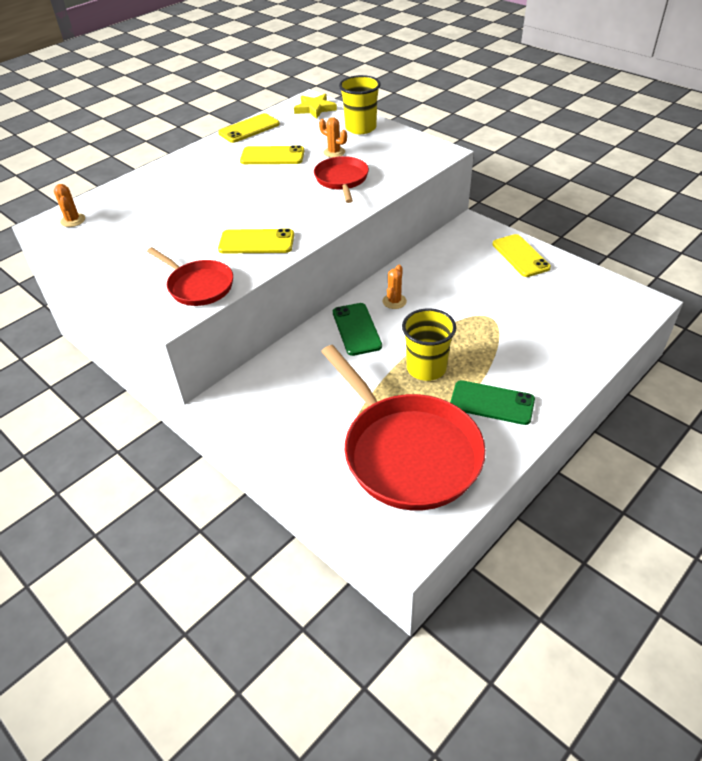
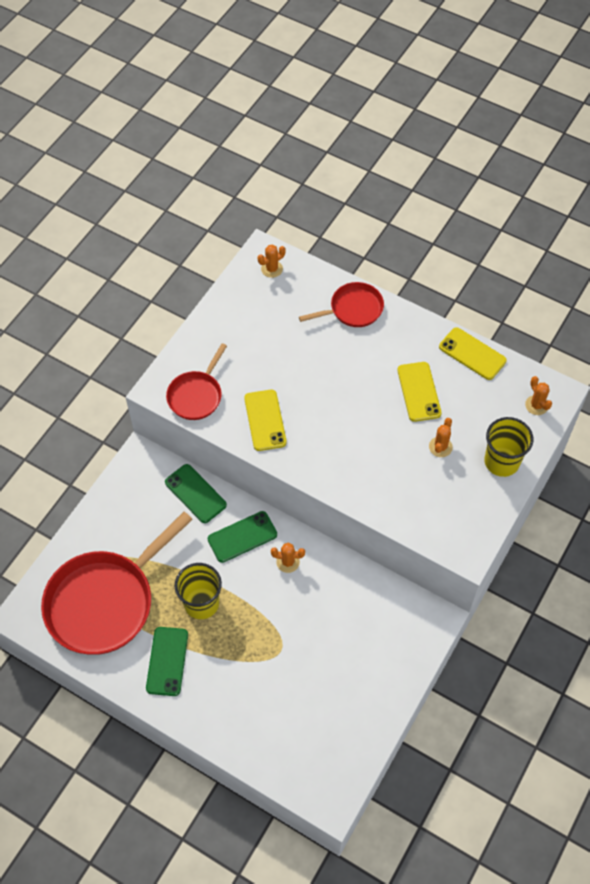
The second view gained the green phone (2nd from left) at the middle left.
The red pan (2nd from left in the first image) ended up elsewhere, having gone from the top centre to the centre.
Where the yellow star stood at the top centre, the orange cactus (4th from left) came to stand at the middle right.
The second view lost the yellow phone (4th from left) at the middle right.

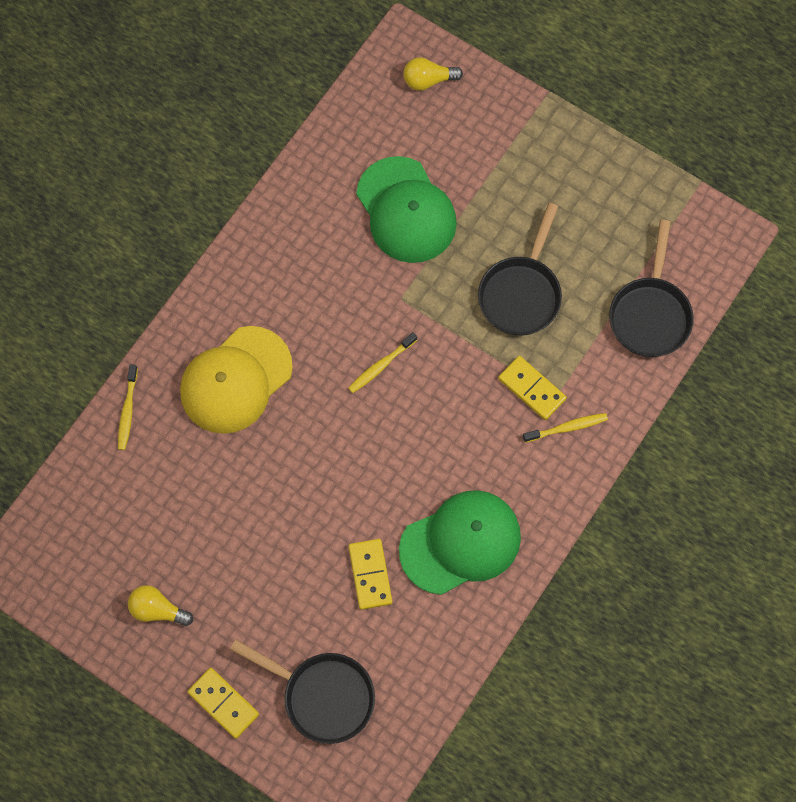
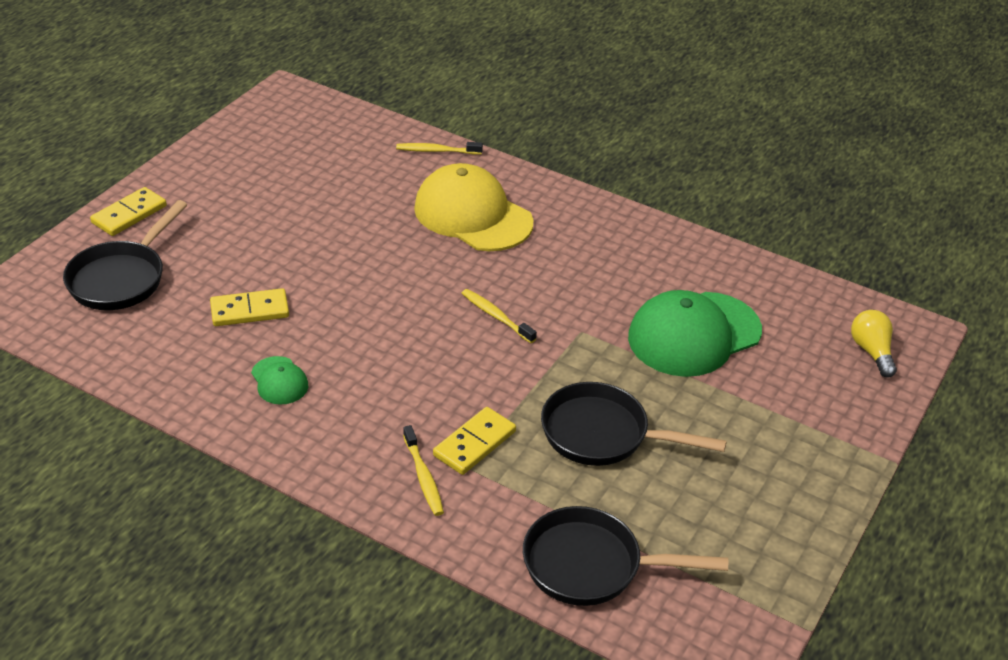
The size of the green cap (2nd from left in the first image) at the bottom centre changed by a factor of 0.46.
The second view lost the yellow light bulb (1st from left) at the bottom left.

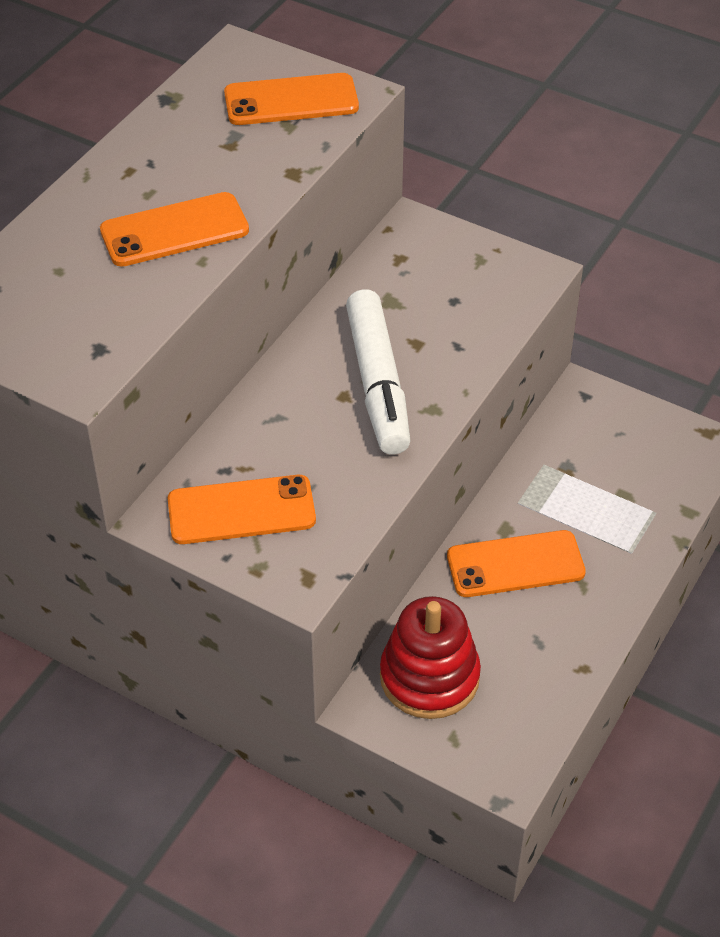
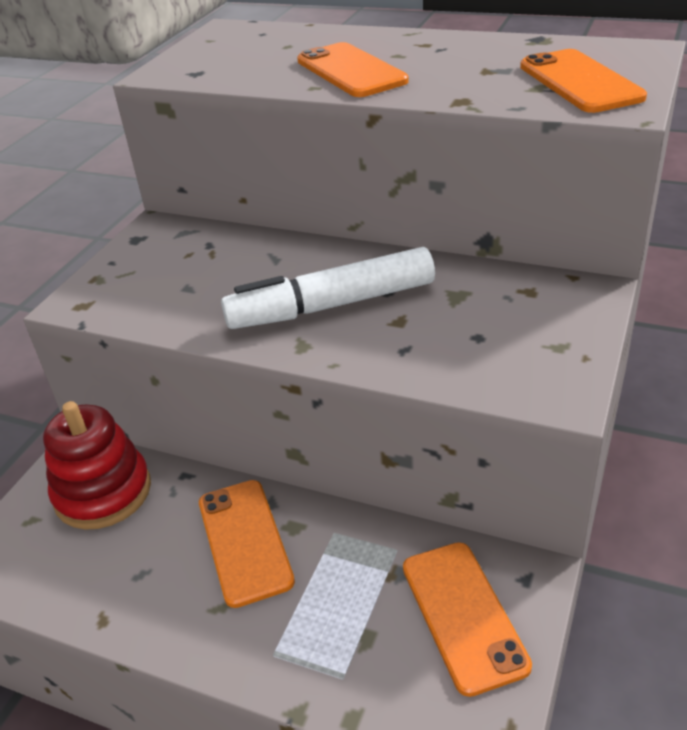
The orange phone (2nd from left in the first image) ended up elsewhere, having gone from the centre to the bottom right.

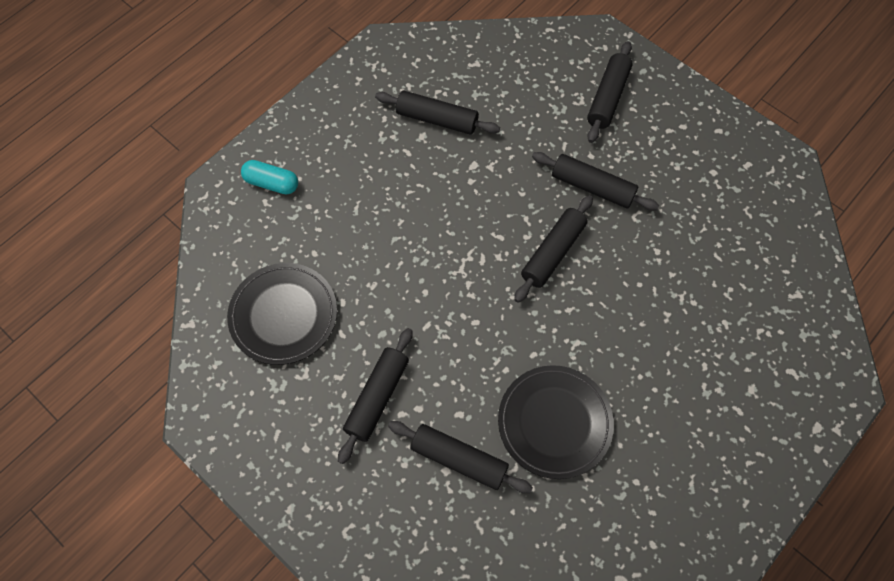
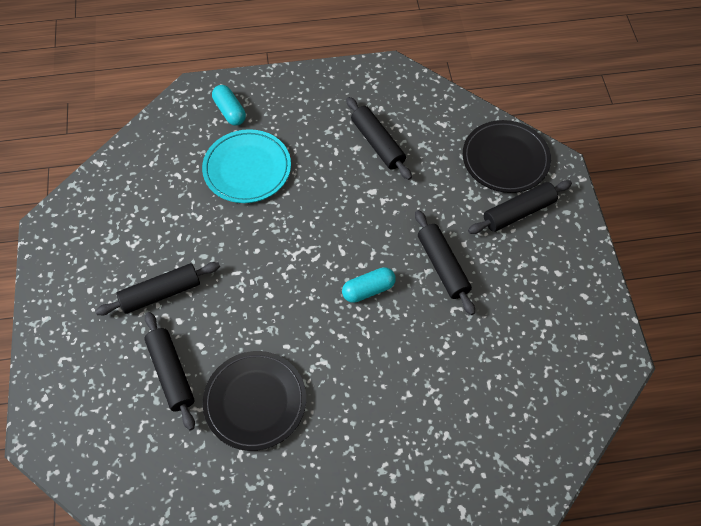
The second view gained the turquoise plate at the top centre.
Where the black rolling pin (4th from left) stood at the centre, the turquoise capsule (2nd from left) came to stand at the centre.
The black plate (1st from left in the first image) ended up elsewhere, having gone from the middle left to the top right.

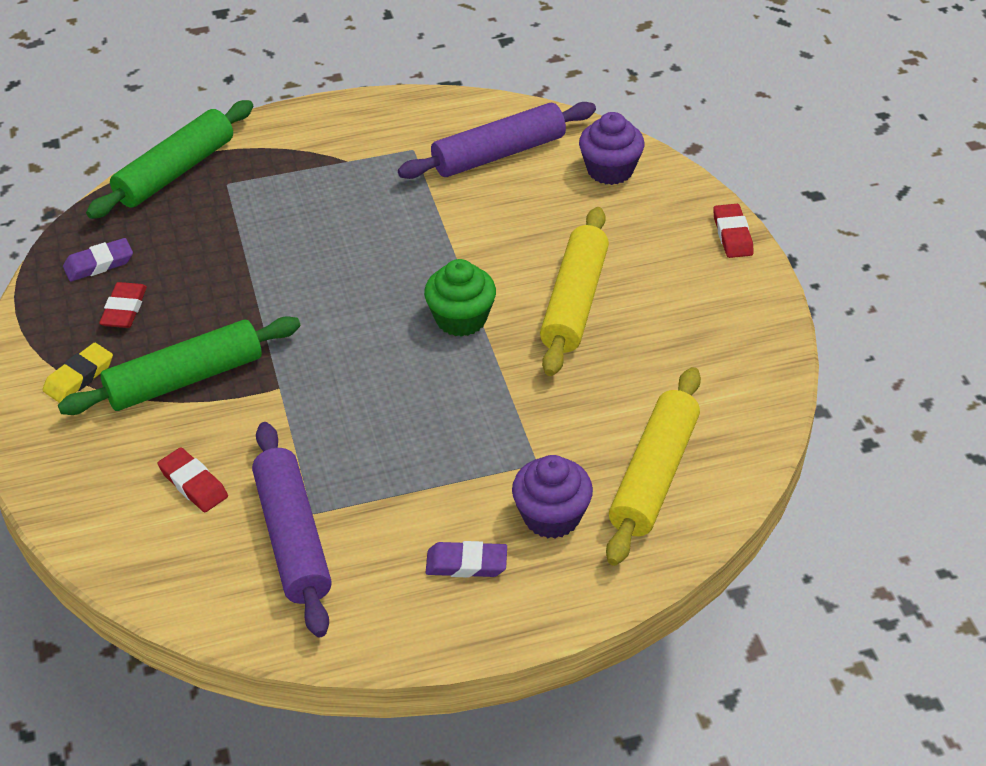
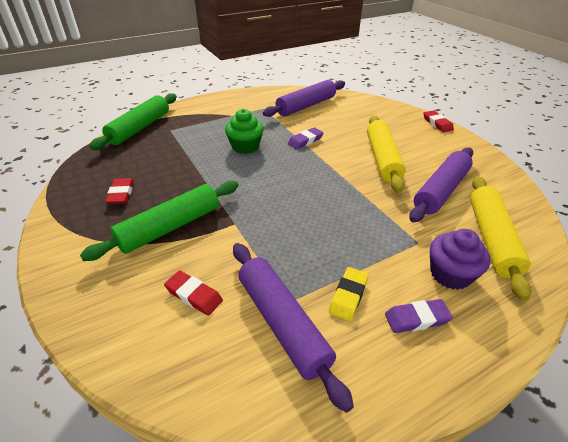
The green cupcake ended up elsewhere, having gone from the centre to the top centre.
The purple eraser (1st from left) ended up elsewhere, having gone from the middle left to the top centre.
The yellow eraser ended up elsewhere, having gone from the middle left to the centre.
The second view gained the purple rolling pin (3rd from left) at the middle right.
The second view lost the purple cupcake (2nd from left) at the top centre.

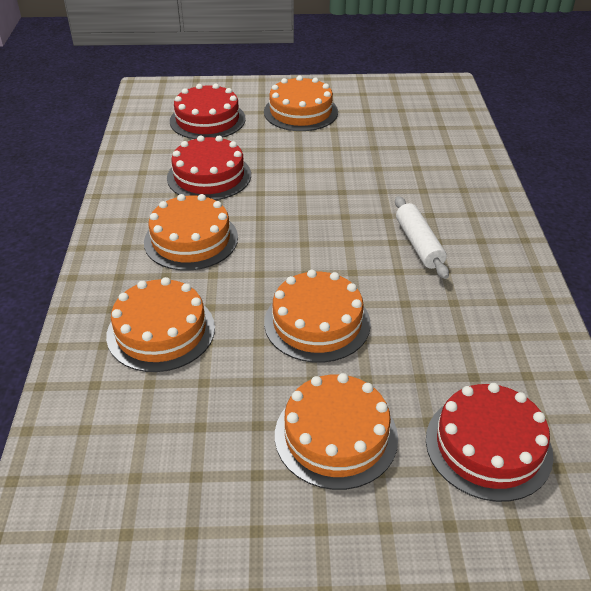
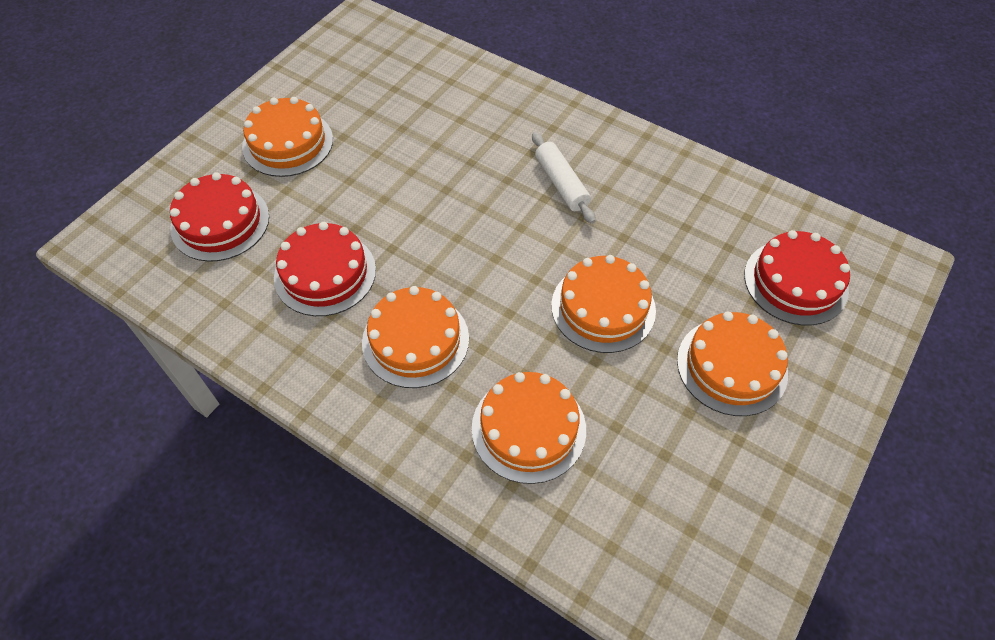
The white rolling pin at the middle right ended up facing another way, 45 degrees clockwise from before.

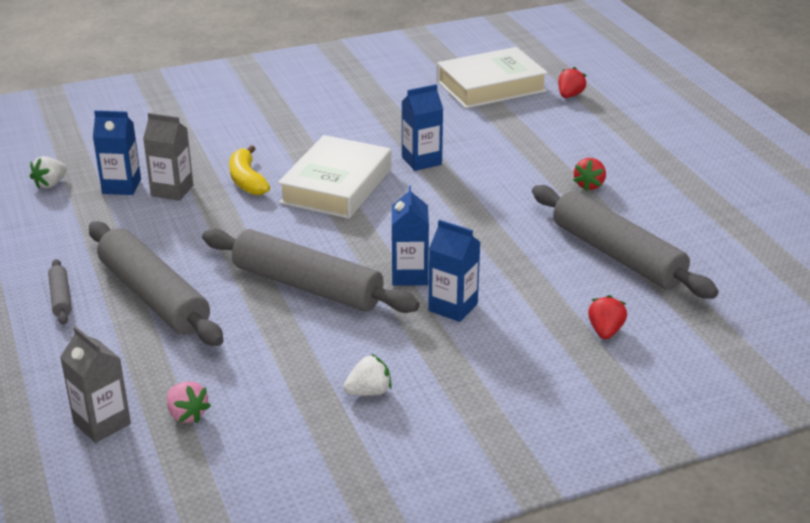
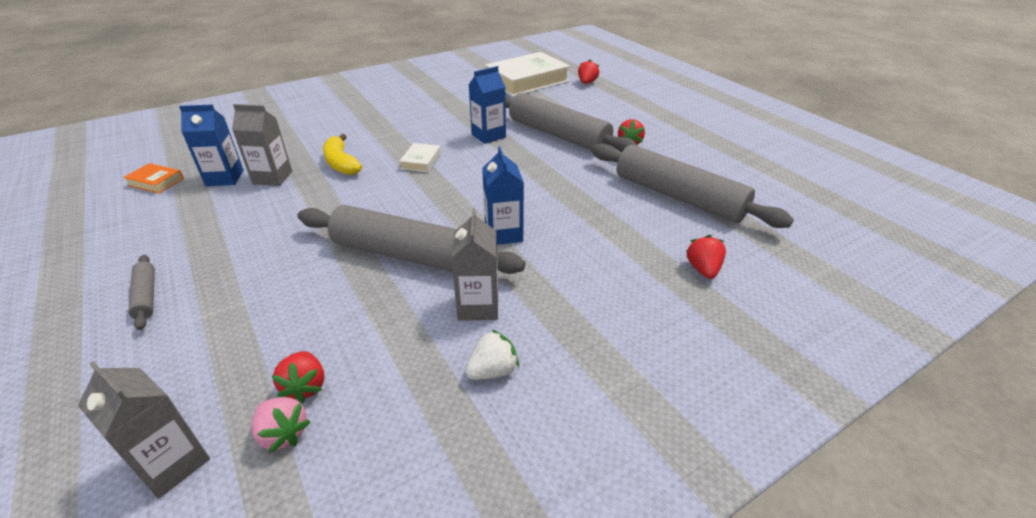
Where the white strawberry (1st from left) stood at the top left, the orange book came to stand at the middle left.
The second view gained the red strawberry (1st from left) at the bottom left.
The size of the white book (1st from left) at the centre changed by a factor of 0.44.
The second view gained the grey carton (3rd from left) at the centre.
The grey rolling pin (2nd from left in the first image) ended up elsewhere, having gone from the middle left to the top centre.
The second view lost the blue carton (4th from left) at the centre.

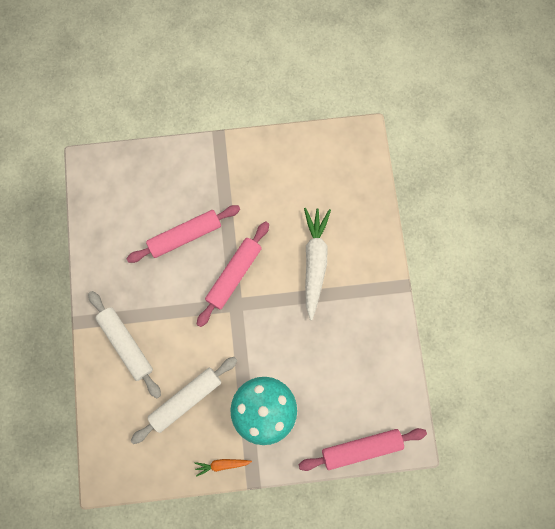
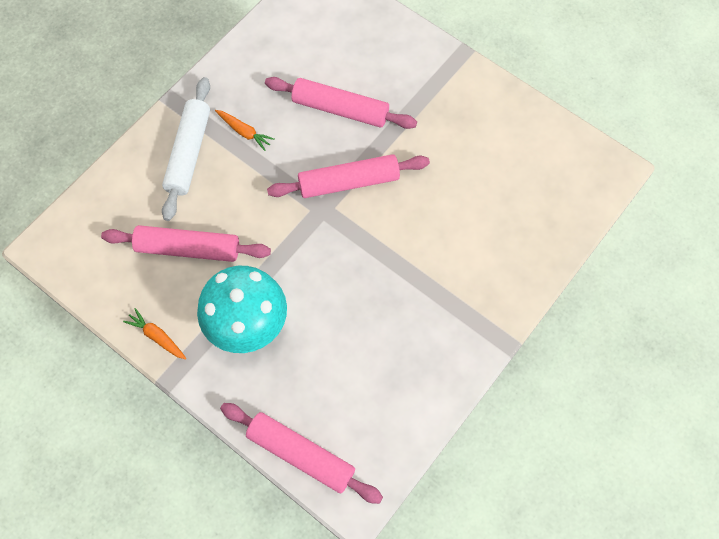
What was the white rolling pin (2nd from left) at the bottom left turned into the pink rolling pin (1st from left) at the middle left.
The second view gained the orange carrot (2nd from left) at the top centre.
The second view lost the white carrot at the centre.

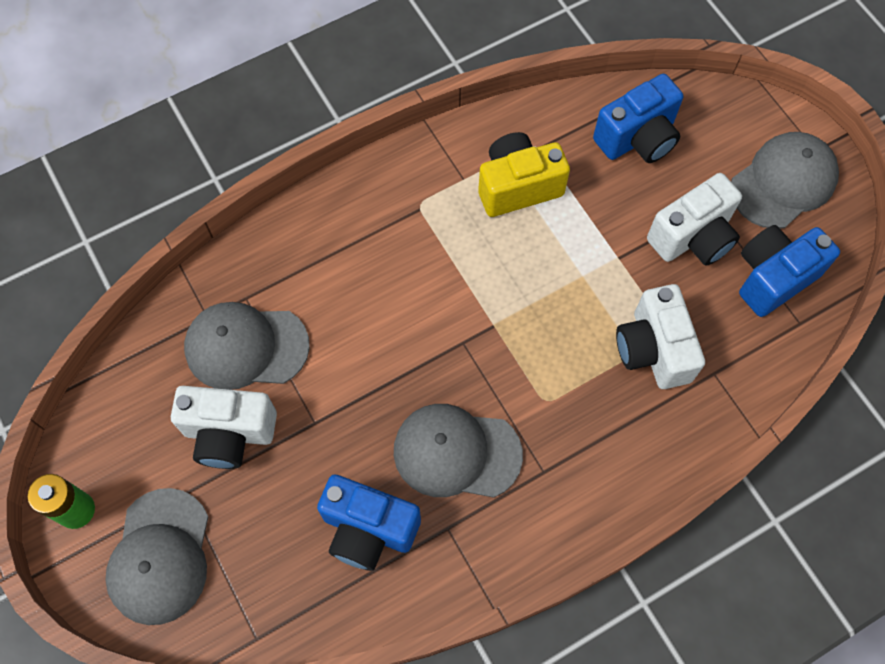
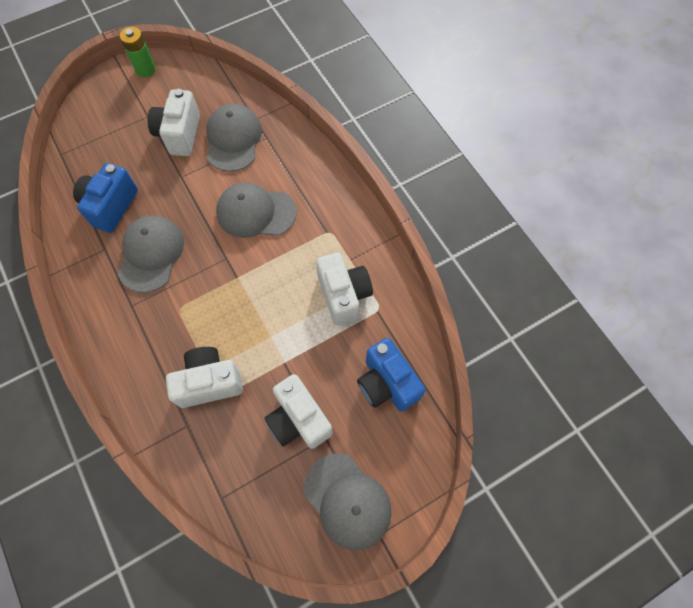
The grey cap (1st from left in the first image) ended up elsewhere, having gone from the bottom left to the centre.
What was the yellow camera at the top centre turned into the white camera (4th from left) at the centre.
The second view lost the blue camera (3rd from left) at the middle right.

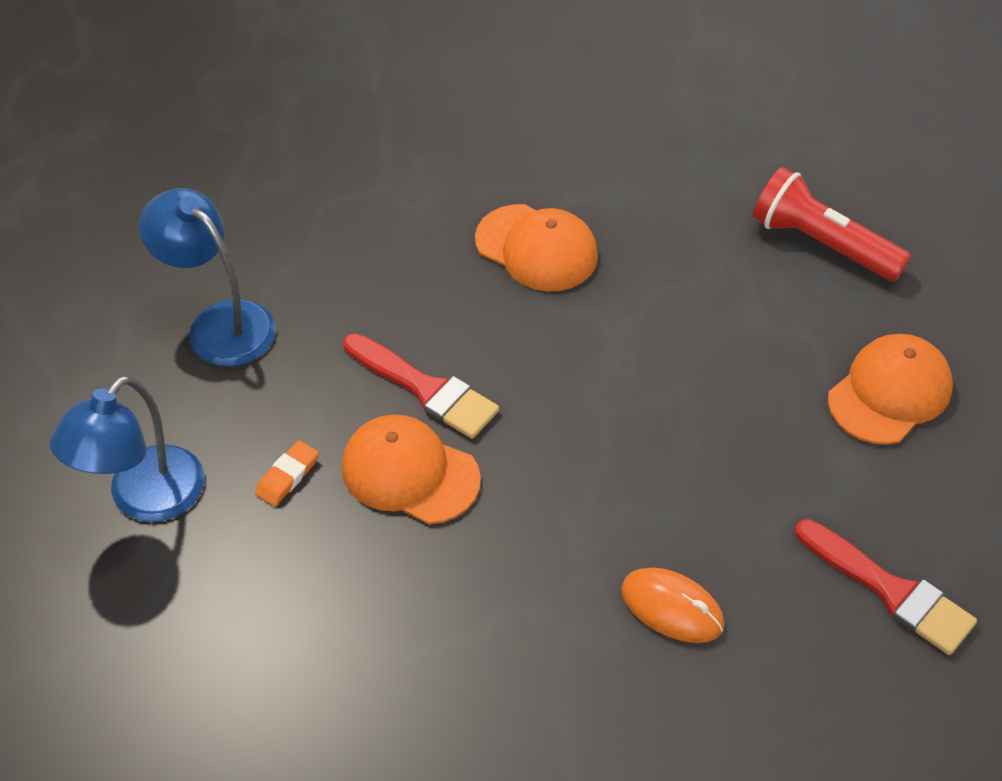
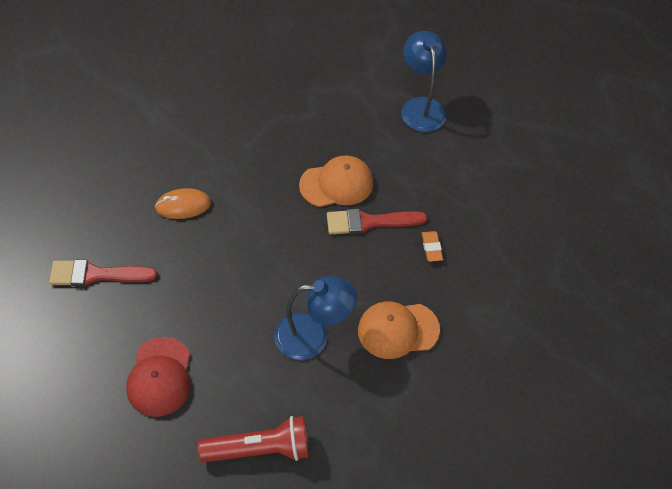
What was the orange cap (3rd from left) at the middle right turned into the red cap at the bottom left.
The blue lamp (2nd from left in the first image) ended up elsewhere, having gone from the middle left to the centre.
The orange eraser ended up elsewhere, having gone from the middle left to the centre.

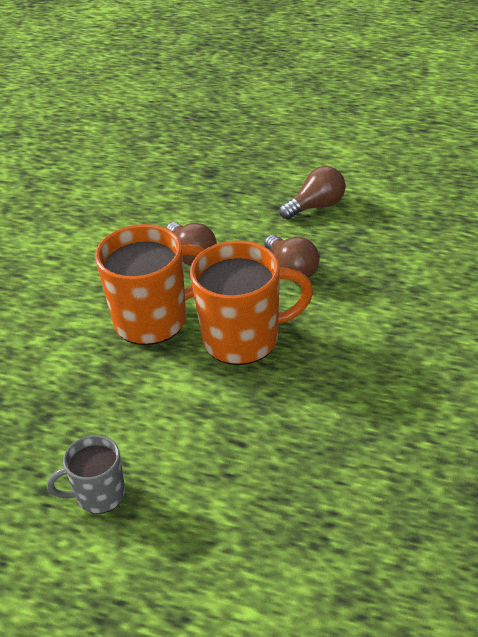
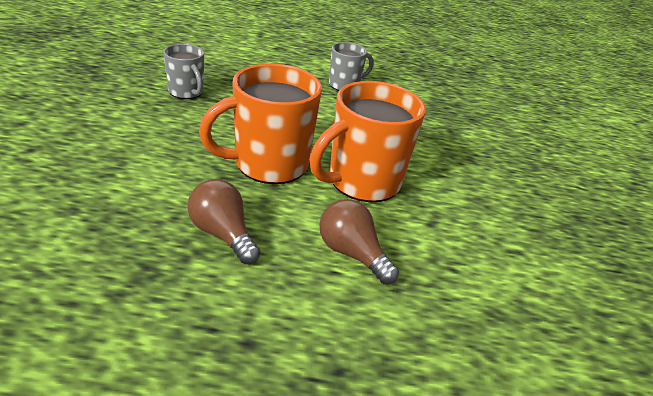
The second view gained the grey mug (1st from left) at the top left.
The second view lost the brown light bulb (3rd from left) at the top centre.

